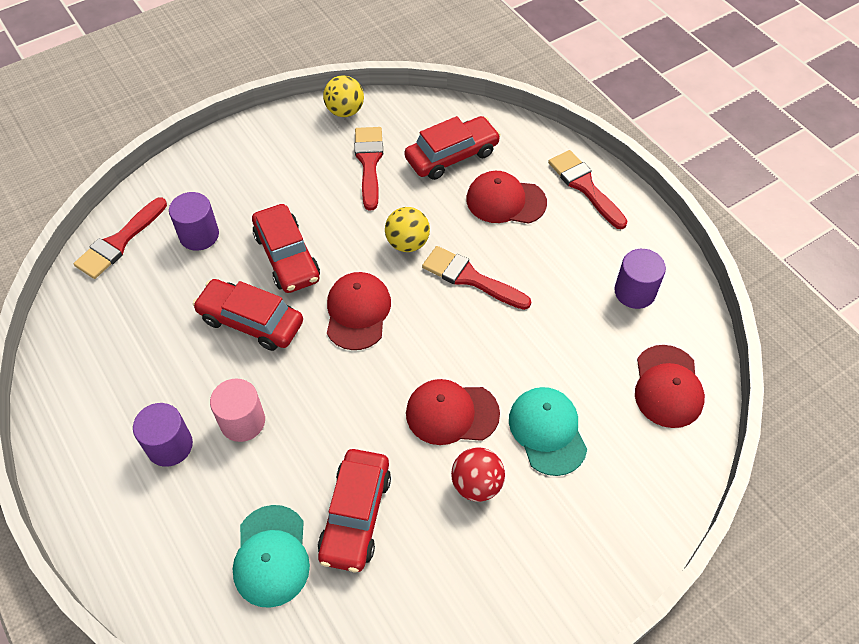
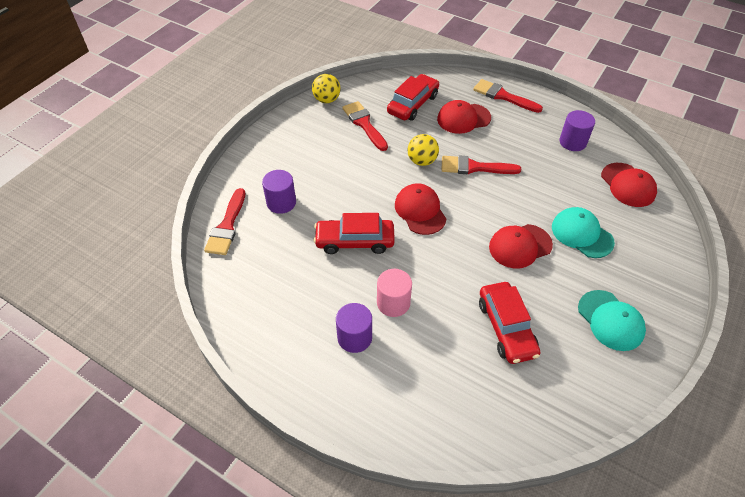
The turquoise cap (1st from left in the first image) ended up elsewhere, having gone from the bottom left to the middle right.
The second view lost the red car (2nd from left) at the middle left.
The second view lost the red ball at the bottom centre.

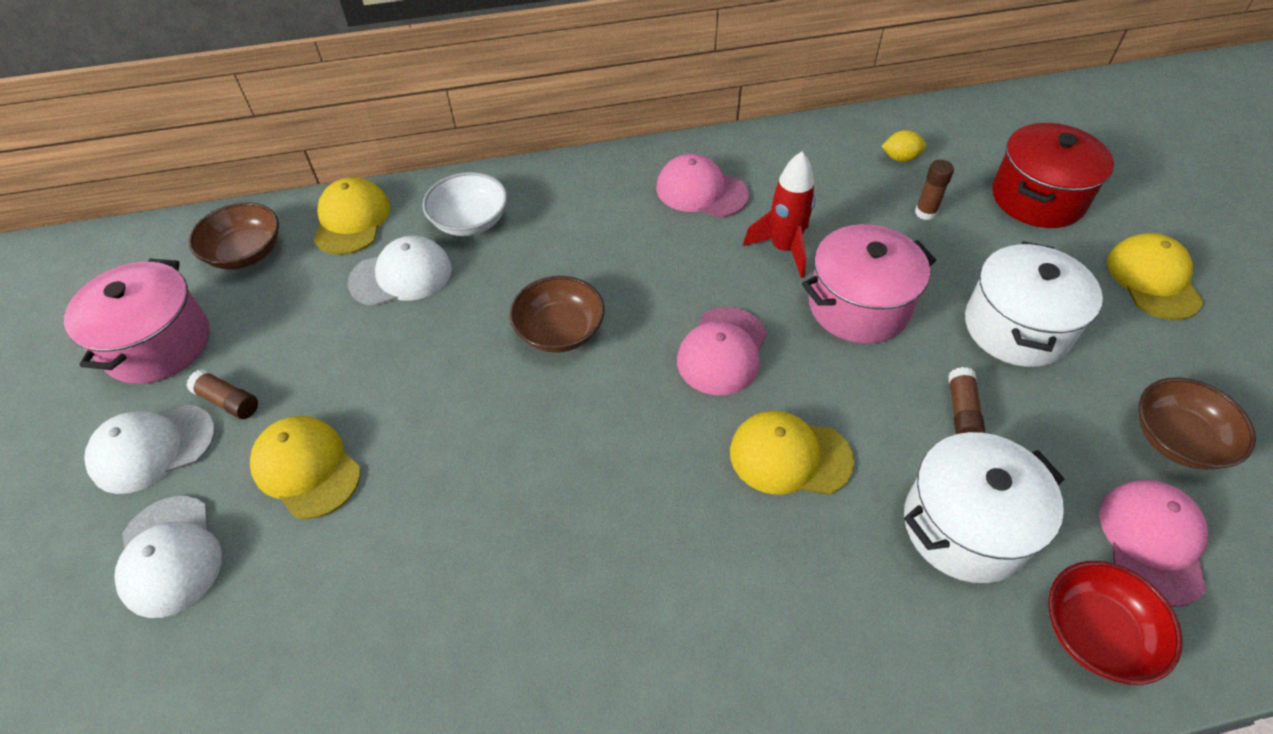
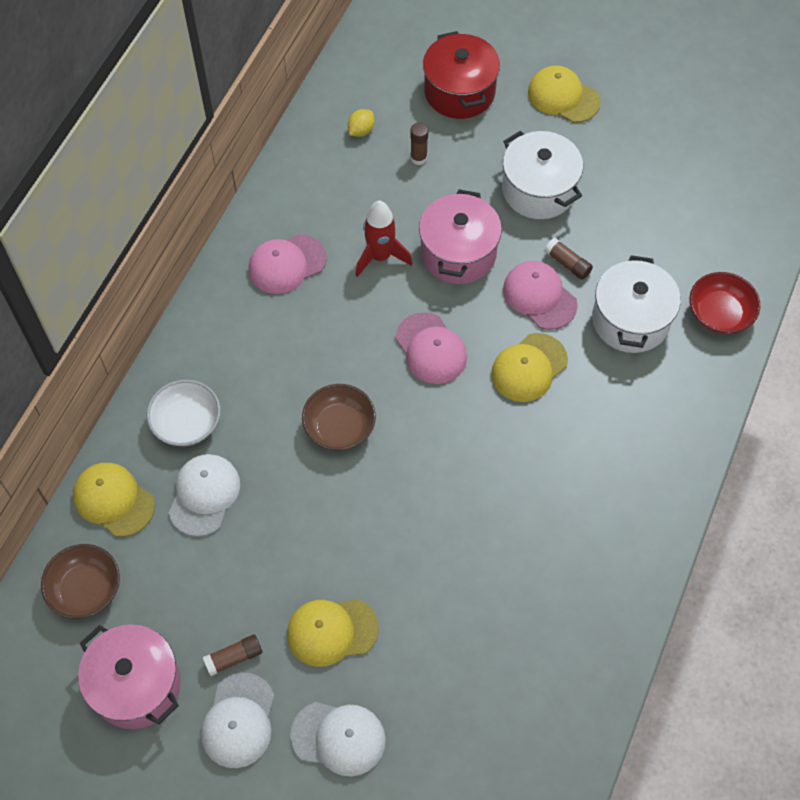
The pink cap (3rd from left) ended up elsewhere, having gone from the bottom right to the middle right.
The second view lost the brown bowl (3rd from left) at the middle right.

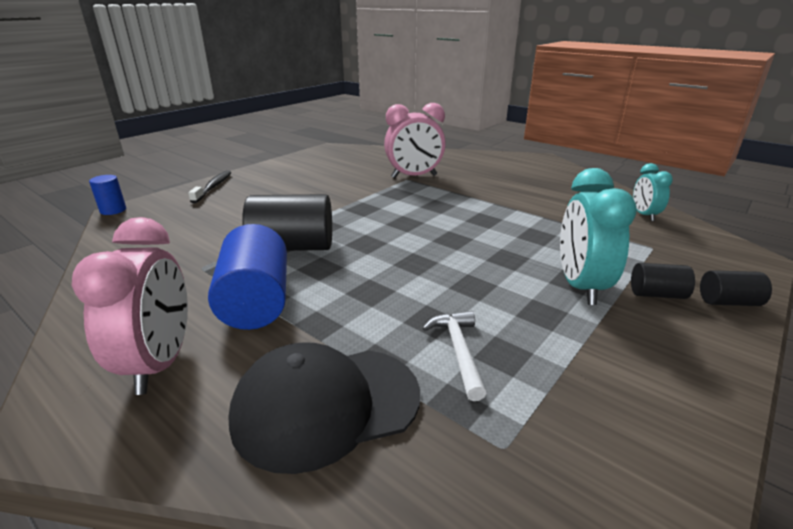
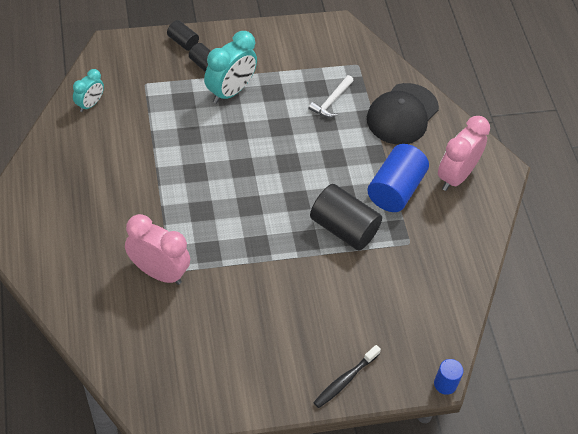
The black cap at the bottom centre ended up facing another way, 105 degrees clockwise from before.

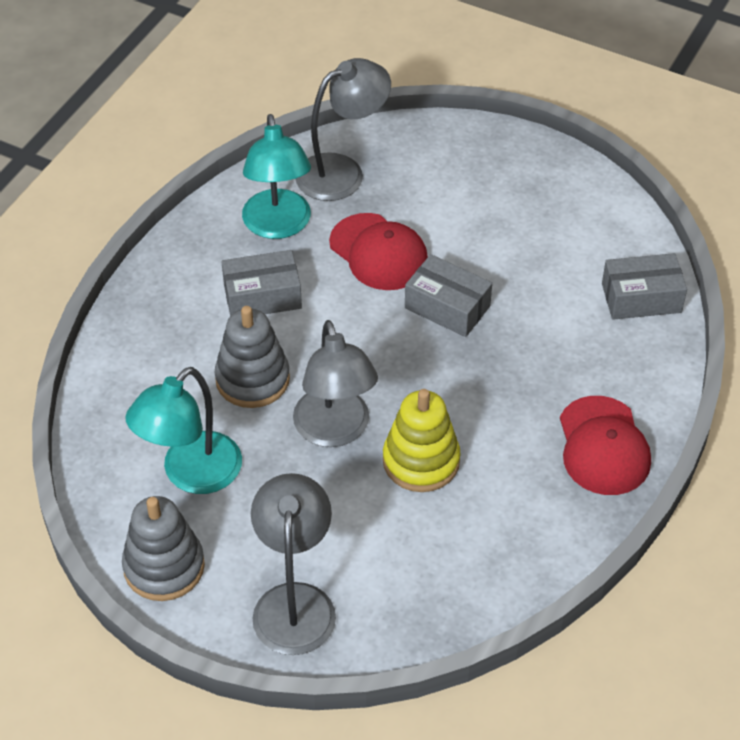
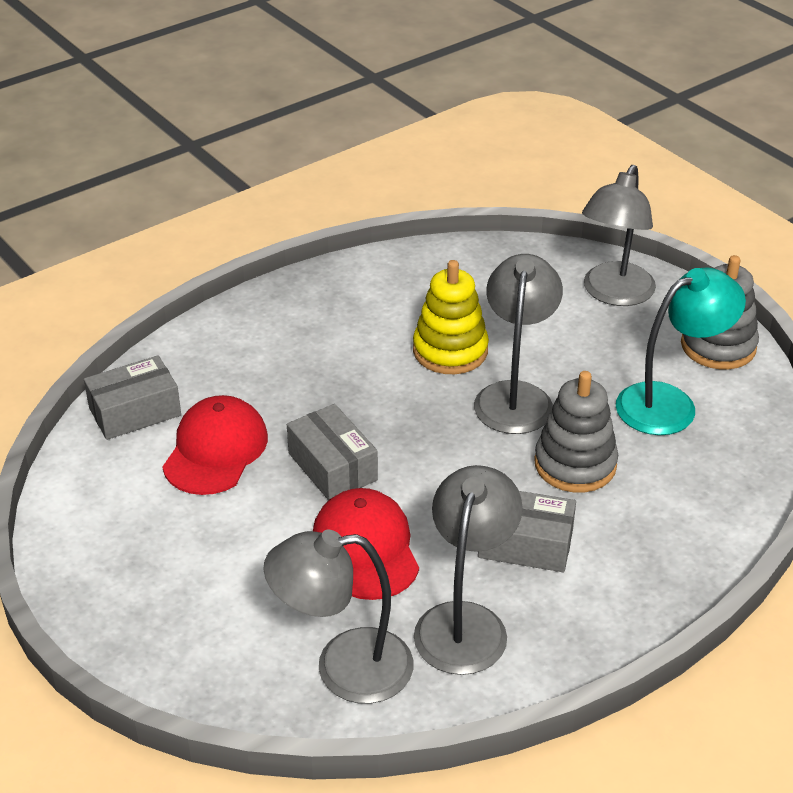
The grey box (3rd from left in the first image) at the middle right ended up facing another way, 45 degrees counterclockwise from before.
The red cap (2nd from left in the first image) ended up elsewhere, having gone from the middle right to the middle left.
What was the turquoise lamp (2nd from left) at the top centre turned into the grey lamp (2nd from left) at the bottom centre.

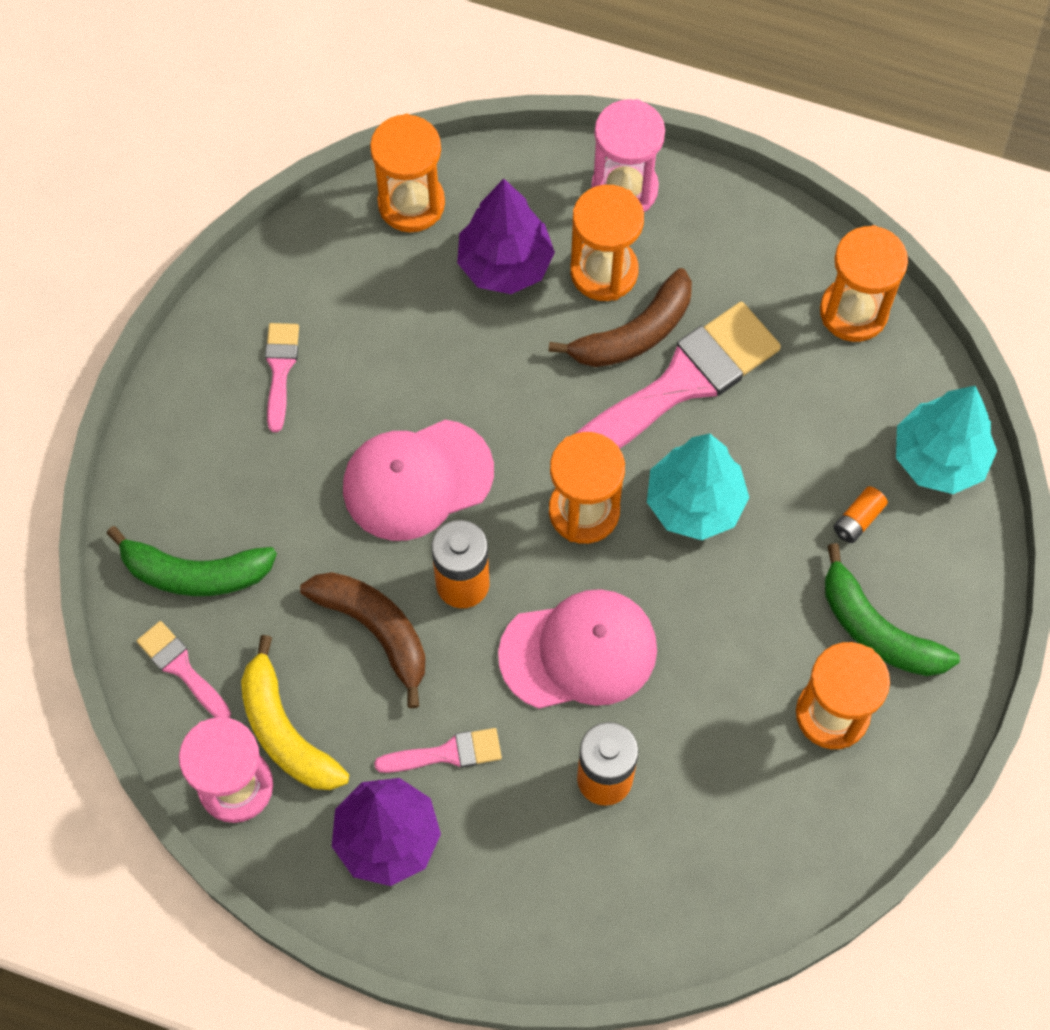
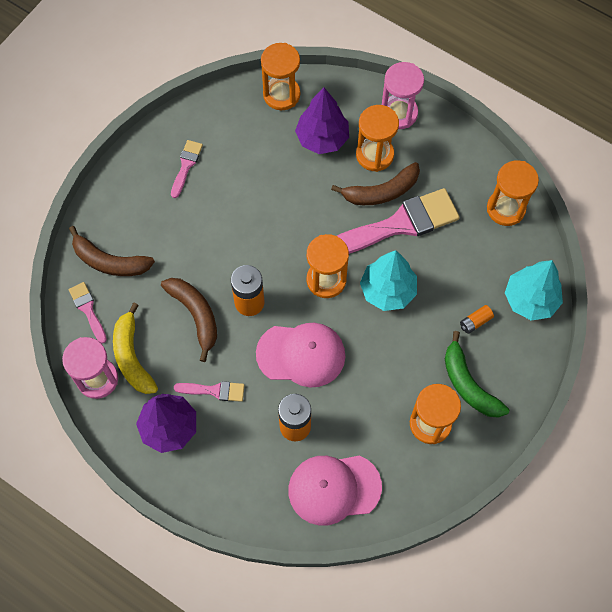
What was the green banana (1st from left) at the middle left turned into the brown banana (1st from left) at the middle left.
The pink cap (1st from left in the first image) ended up elsewhere, having gone from the centre to the bottom centre.

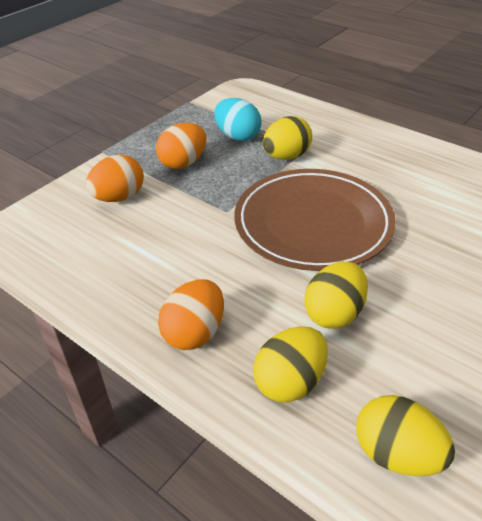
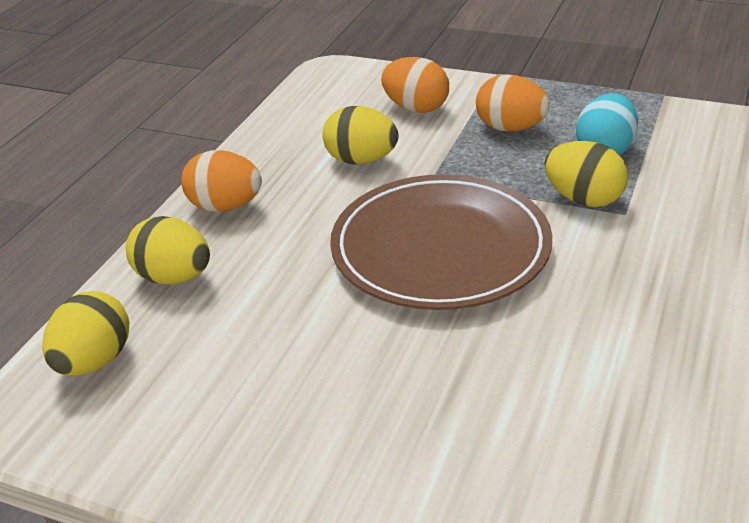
The yellow egg (3rd from left) ended up elsewhere, having gone from the middle right to the top centre.

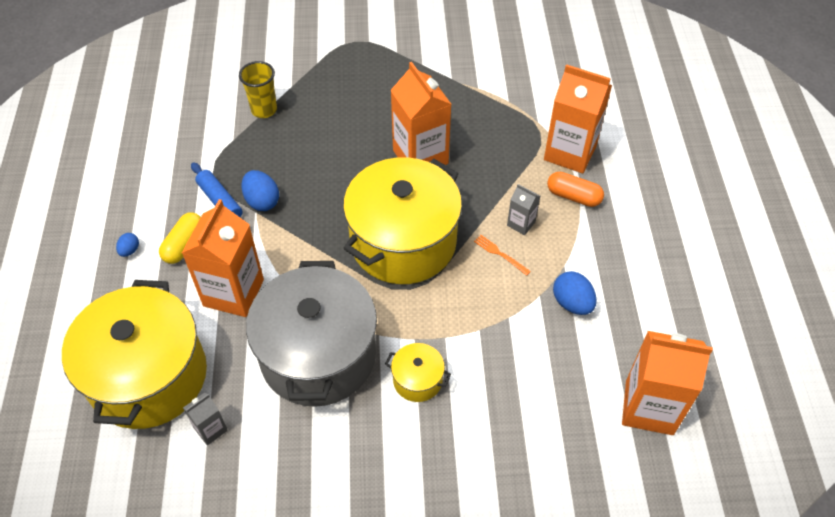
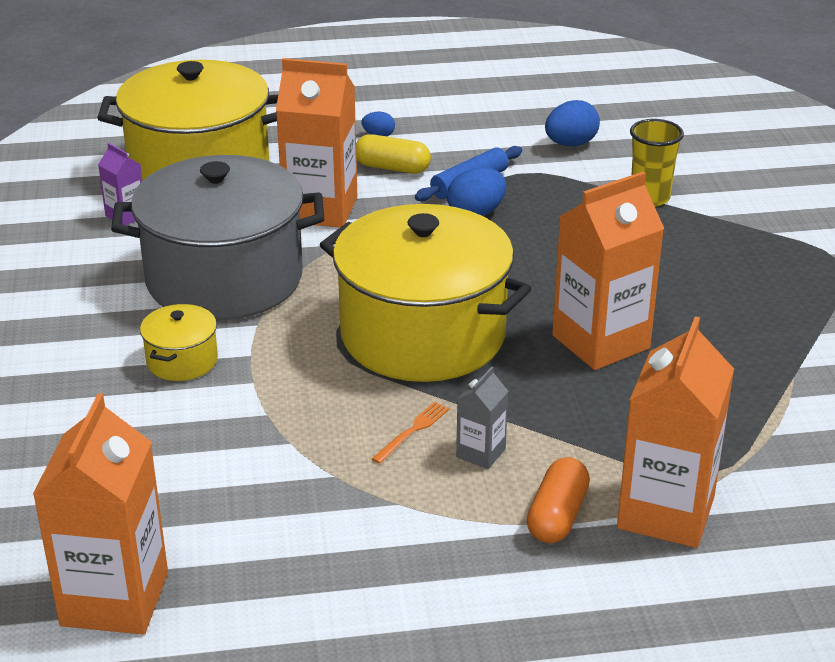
What was the grey carton (1st from left) at the bottom left turned into the purple carton at the top left.
The blue egg (3rd from left) ended up elsewhere, having gone from the middle right to the top right.

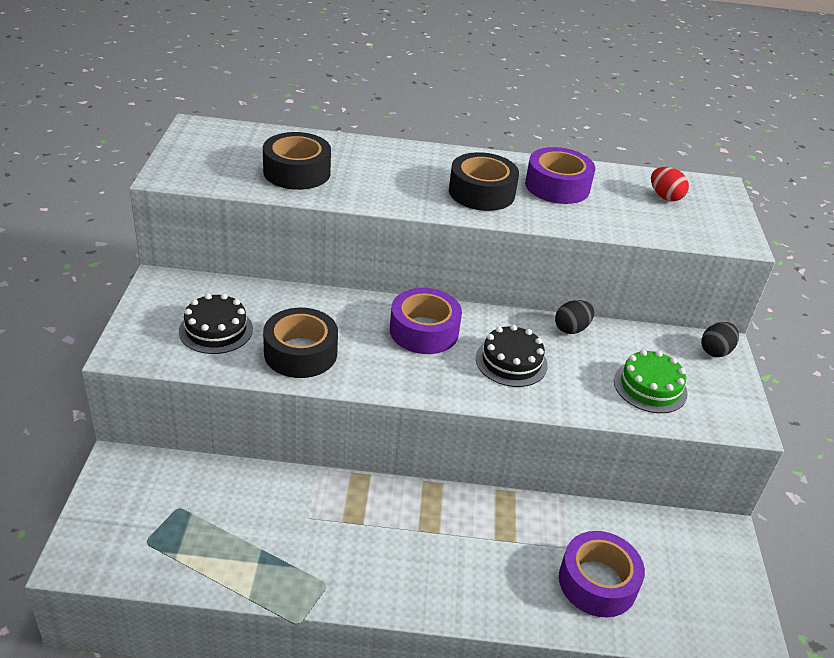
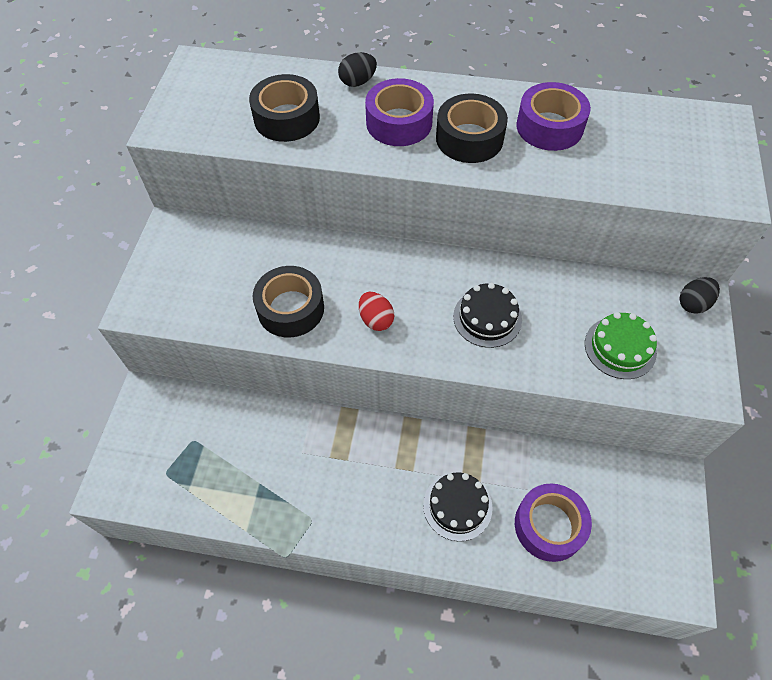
The black egg (1st from left) ended up elsewhere, having gone from the middle right to the top centre.
The red egg ended up elsewhere, having gone from the top right to the centre.
The purple tape (1st from left) ended up elsewhere, having gone from the centre to the top centre.
The black cake (1st from left) ended up elsewhere, having gone from the middle left to the bottom centre.

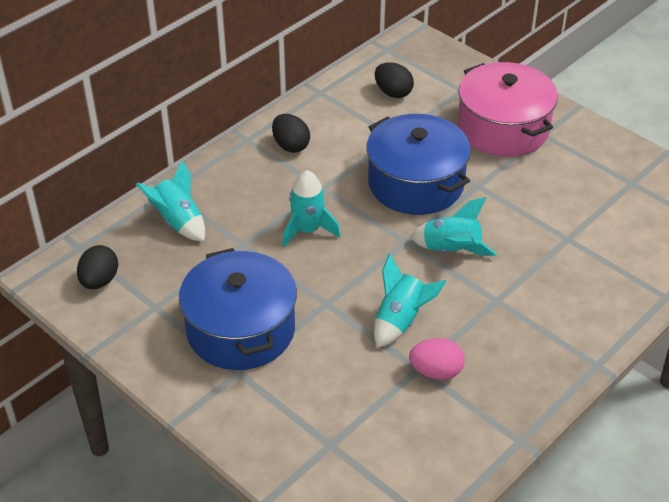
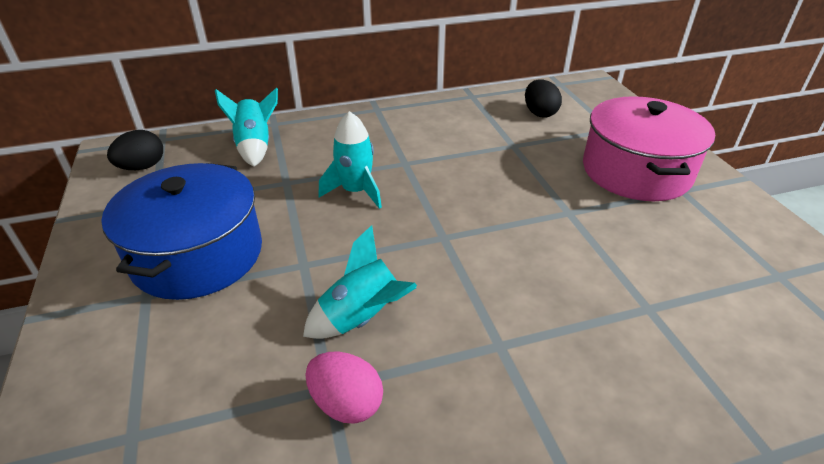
The second view lost the black egg (2nd from left) at the top centre.
The second view lost the blue pot (2nd from left) at the top centre.
The second view lost the turquoise rocket (4th from left) at the middle right.

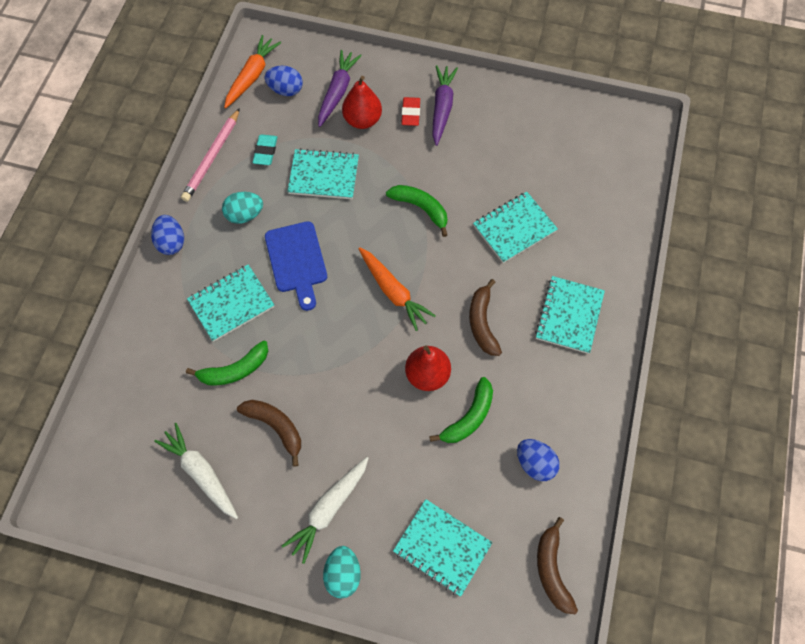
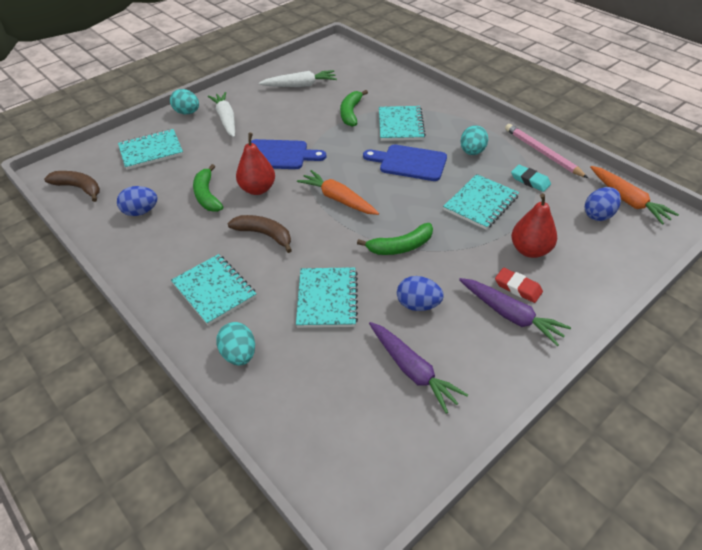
The second view gained the turquoise egg (2nd from left) at the centre.
The second view gained the blue cutting board (1st from left) at the top centre.
The orange carrot (2nd from left in the first image) at the centre ended up facing another way, 45 degrees clockwise from before.
The purple carrot (1st from left) ended up elsewhere, having gone from the top centre to the bottom centre.
The blue egg (1st from left in the first image) ended up elsewhere, having gone from the middle left to the centre.
The second view lost the brown banana (1st from left) at the bottom centre.

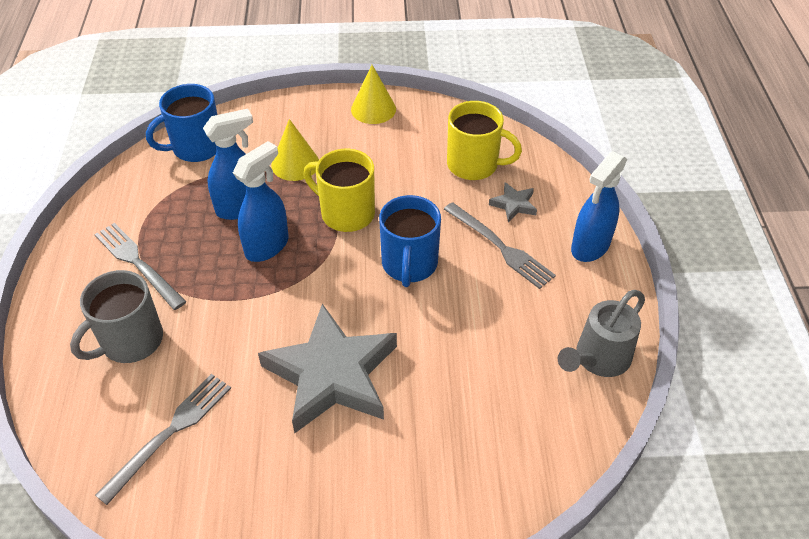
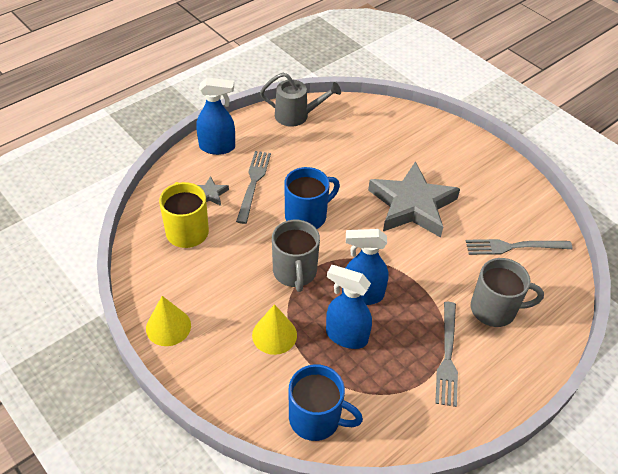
What was the yellow mug (1st from left) at the centre turned into the grey mug (1st from left) at the centre.

